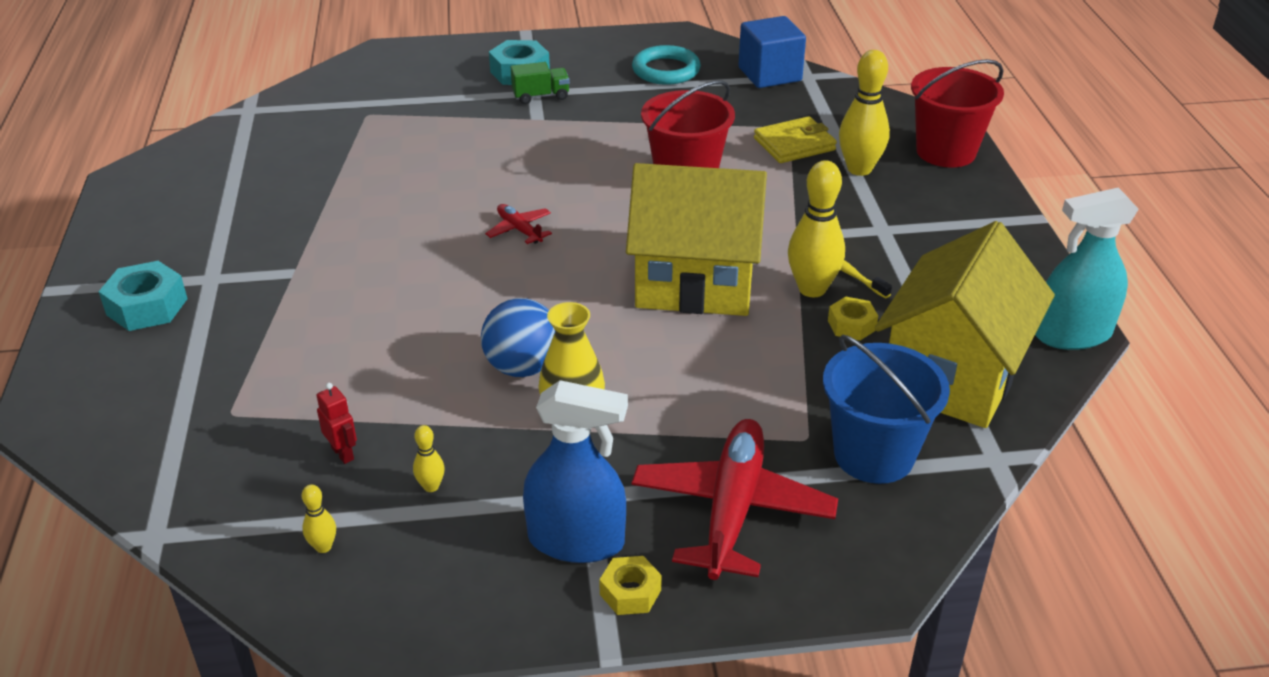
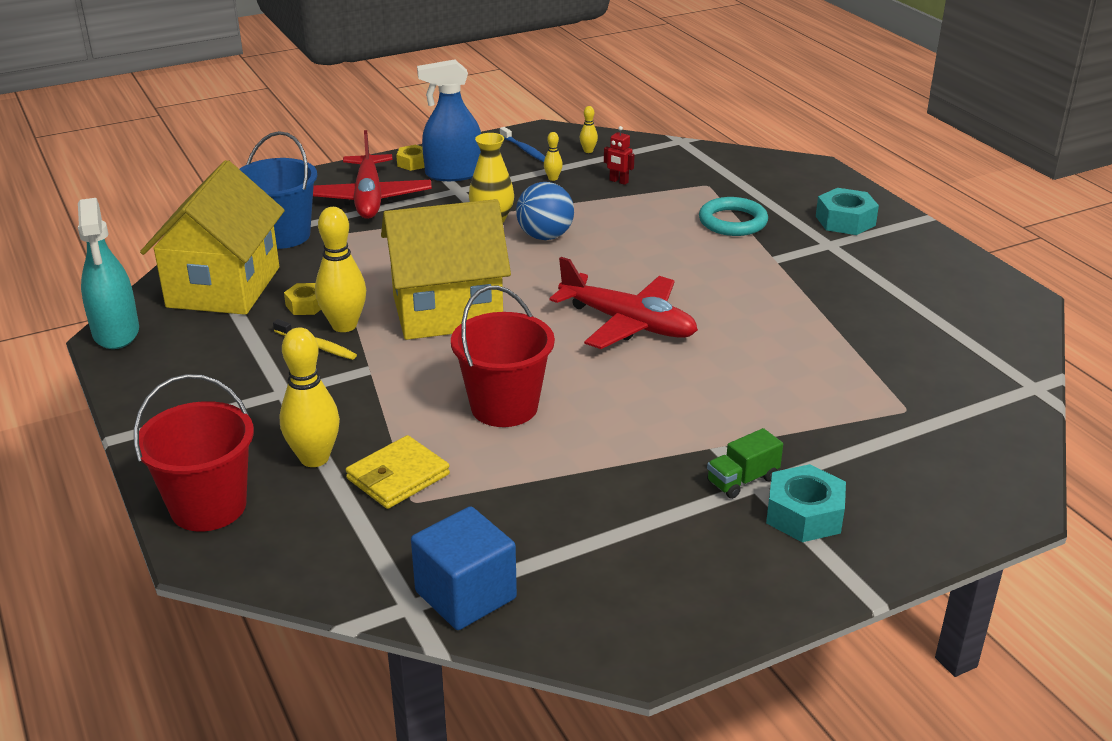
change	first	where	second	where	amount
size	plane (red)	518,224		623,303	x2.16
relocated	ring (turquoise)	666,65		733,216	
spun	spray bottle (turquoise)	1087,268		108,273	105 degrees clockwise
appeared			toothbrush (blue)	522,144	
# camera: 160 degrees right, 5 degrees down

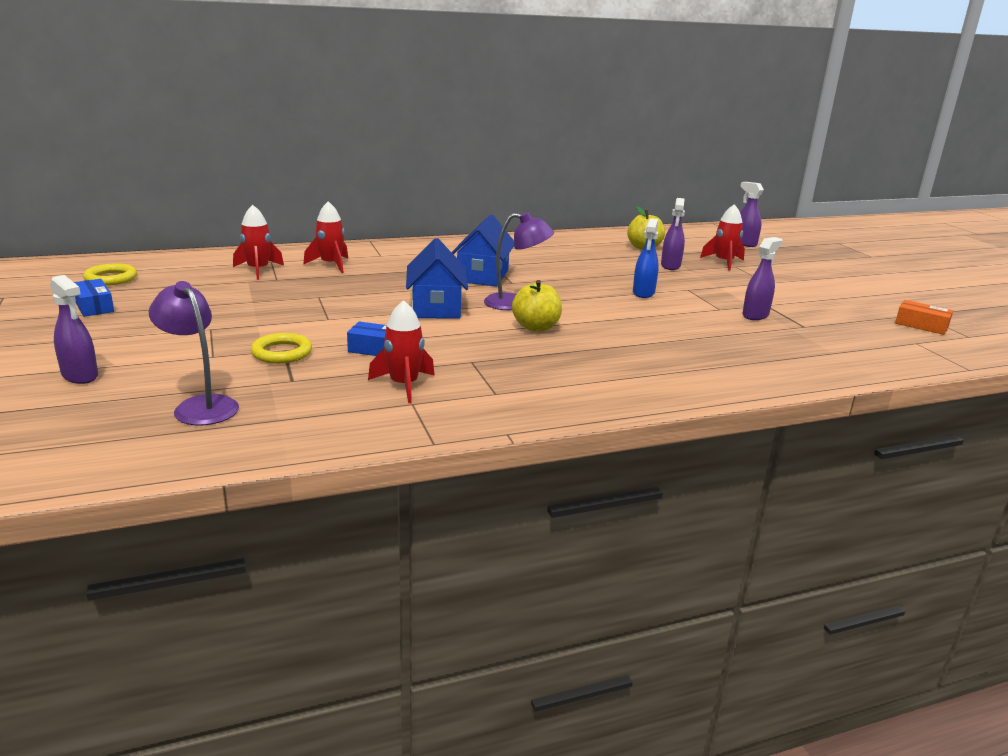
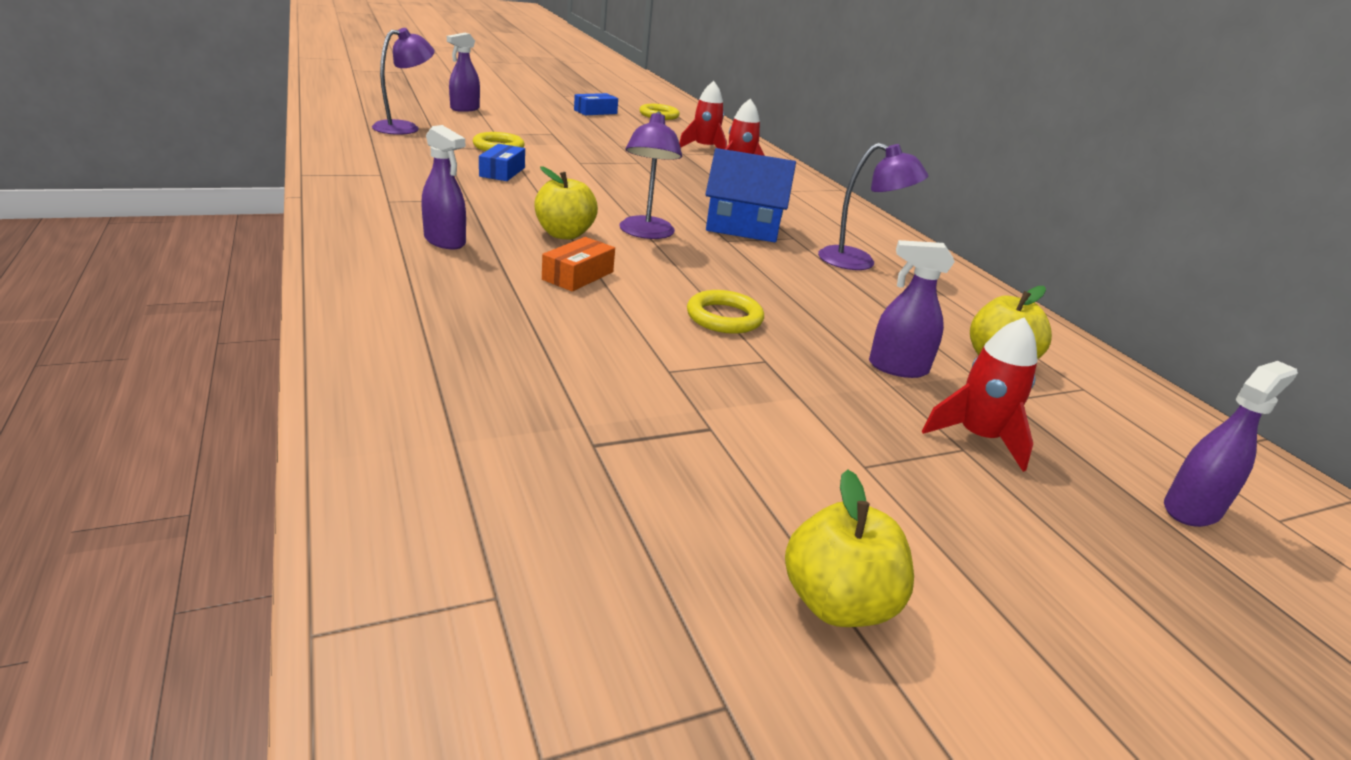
change	first	where	second	where	amount
missing	rocket (red)	401,351			
missing	house (blue)	437,278			
exchanged	spray bottle (blue)	646,258	ring (yellow)	725,312	
relocated	spray bottle (purple)	762,278		443,187	
relocated	box (orange)	924,317		578,264	
appeared			apple (yellow)	849,548	
appeared			lamp (purple)	873,206	
# camera: 85 degrees right, 5 degrees up

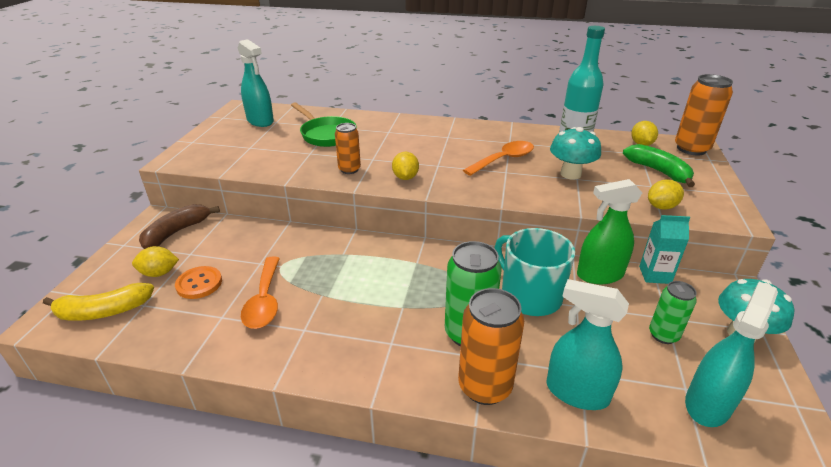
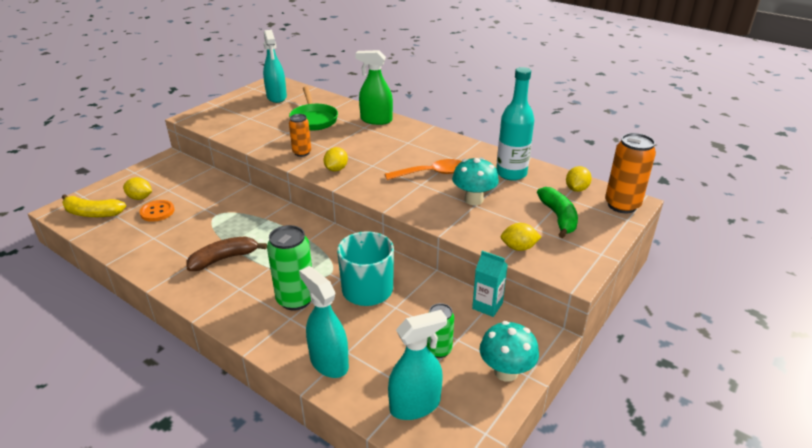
change	first	where	second	where	amount
relocated	banana (brown)	179,226		226,253	
missing	spoon (orange)	260,292			
missing	can (orange)	491,346			
relocated	spray bottle (green)	609,231		374,87	
# camera: 25 degrees right, 0 degrees up

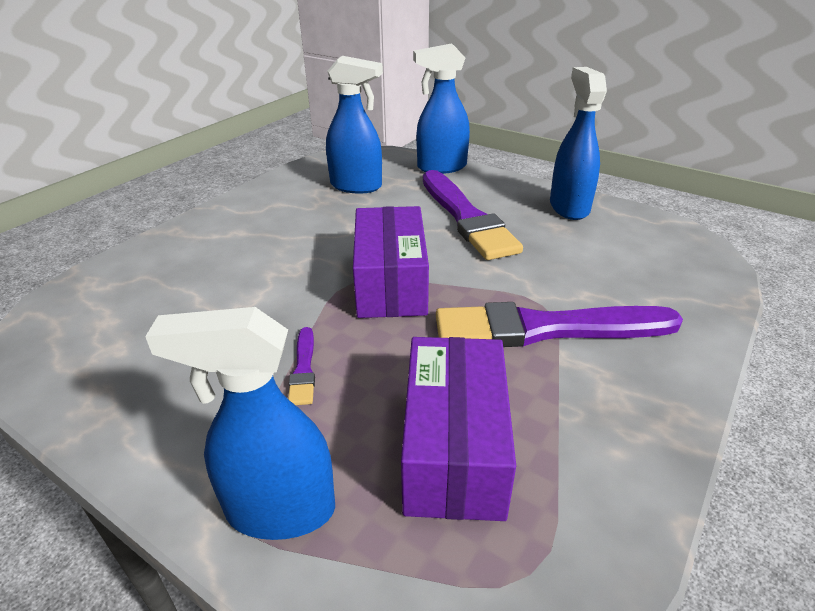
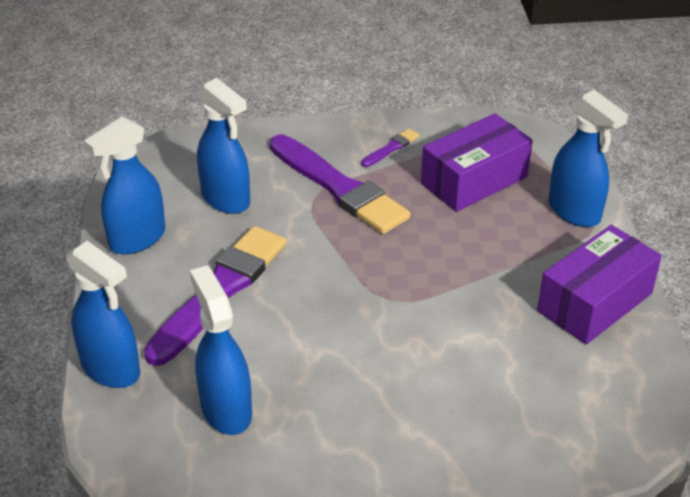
change	first	where	second	where	amount
relocated	brush (purple)	301,366		390,148	
relocated	box (purple)	391,262		599,284	
appeared			spray bottle (blue)	223,146	
# camera: 130 degrees left, 5 degrees up

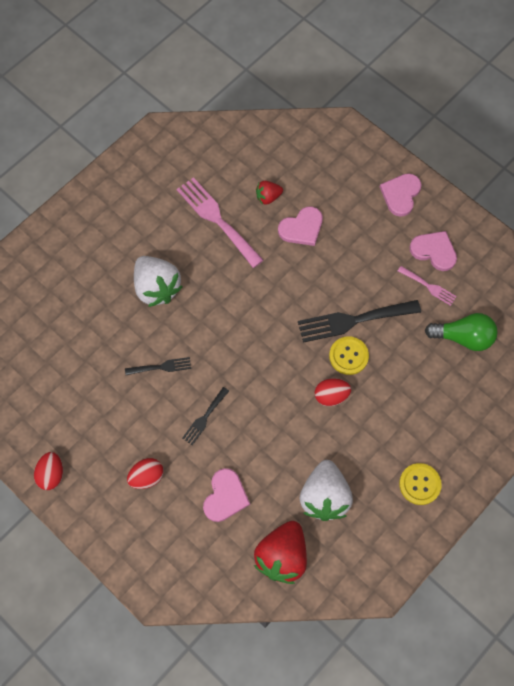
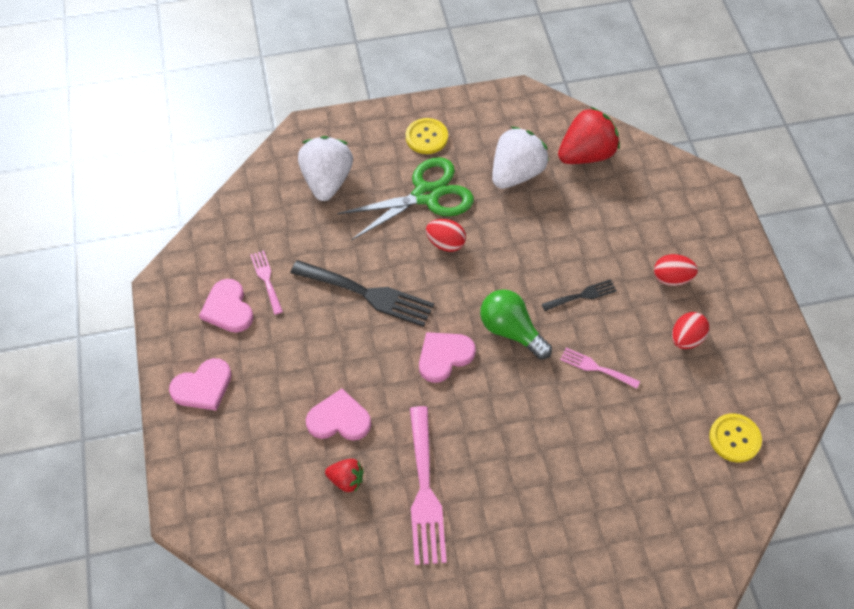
change	first	where	second	where	amount
relocated	egg (red)	48,471		690,330	
colour	fork (black)	158,366	fork (pink)	600,368	
relocated	strawberry (white)	158,281		325,168	
relocated	heart (pink)	226,495		447,357	
relocated	button (yellow)	349,355		735,437	
relocated	light bulb (green)	461,332		516,324	
appeared			scissors (green)	405,199	
# camera: 145 degrees left, 10 degrees down

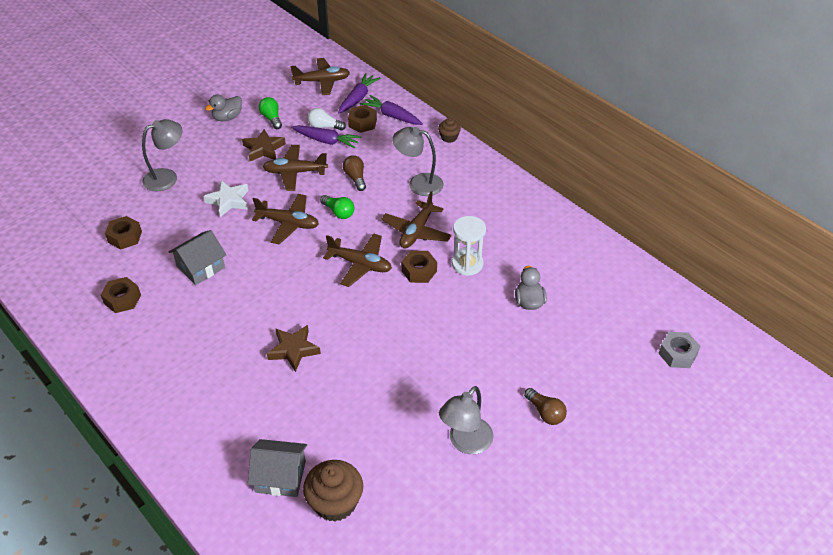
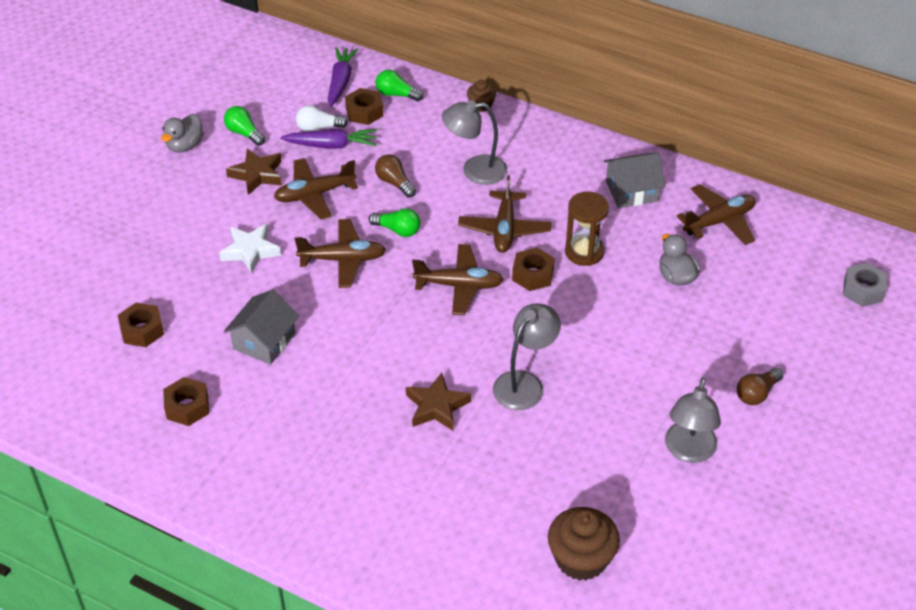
change	first	where	second	where	amount
relocated	lamp (grey)	162,155		527,357	
relocated	house (grey)	277,468		634,180	
relocated	plane (brown)	320,76		716,214	
exchanged	carrot (purple)	391,110	light bulb (green)	400,85	
colour	hourglass (white)	469,246	hourglass (brown)	587,228	
spun	light bulb (brown)	545,406		760,386	105 degrees clockwise
# camera: 20 degrees left, 0 degrees up

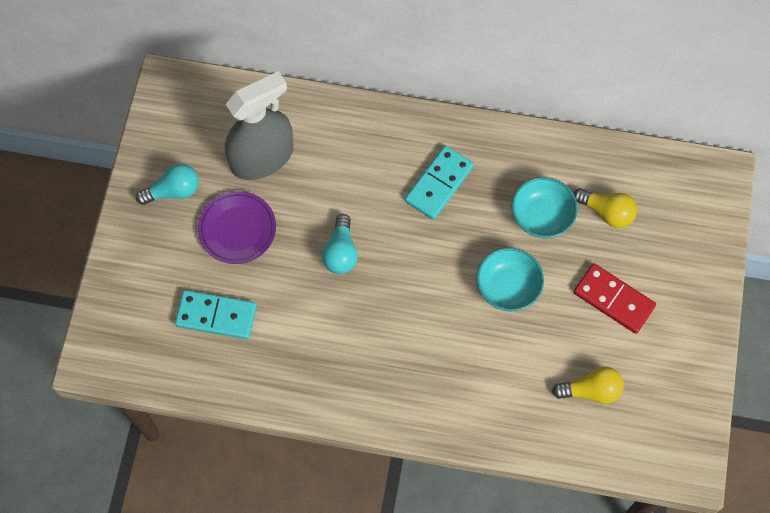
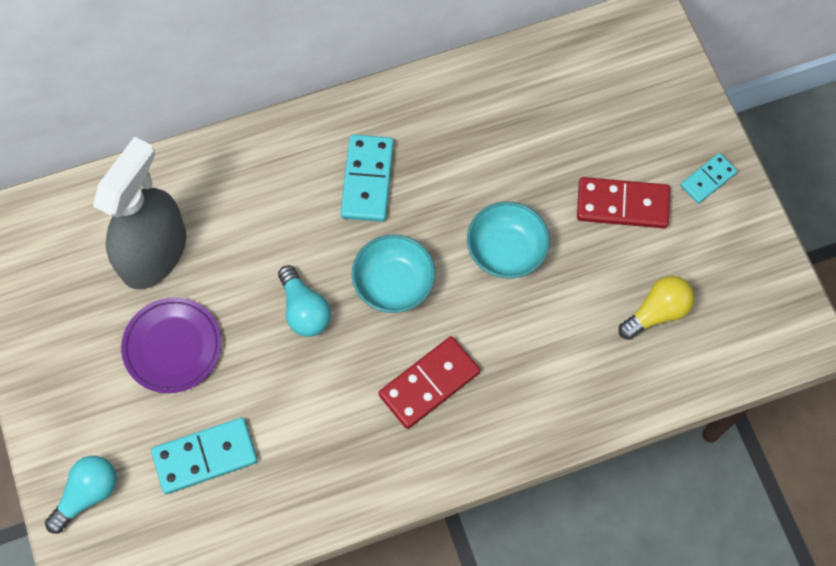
change	first	where	second	where	amount
relocated	light bulb (turquoise)	167,184		81,495	
relocated	bowl (turquoise)	544,207		393,273	
missing	light bulb (yellow)	605,208			
appeared			domino (red)	429,382	
appeared			domino (turquoise)	708,178	
# camera: 30 degrees left, 0 degrees up

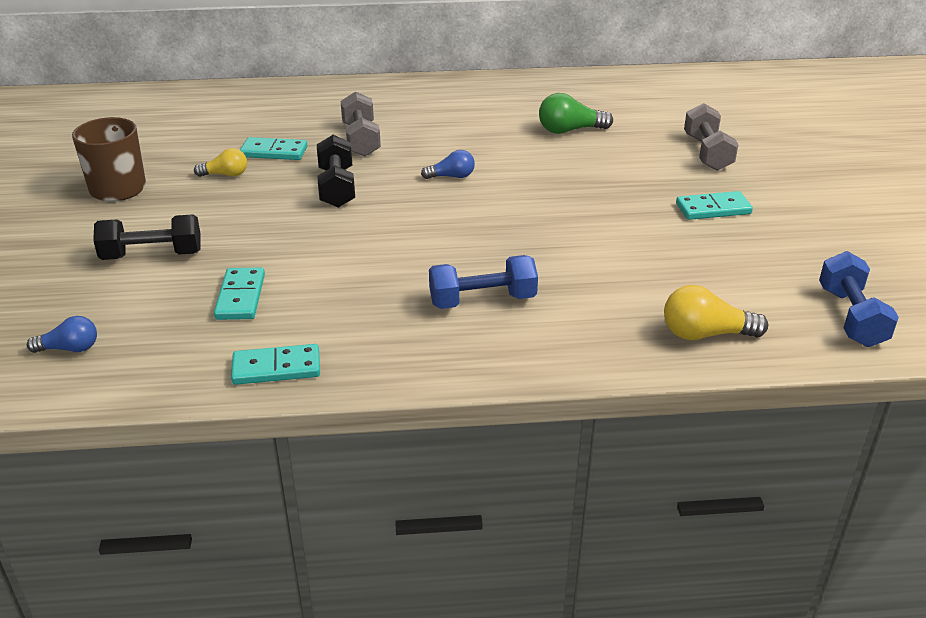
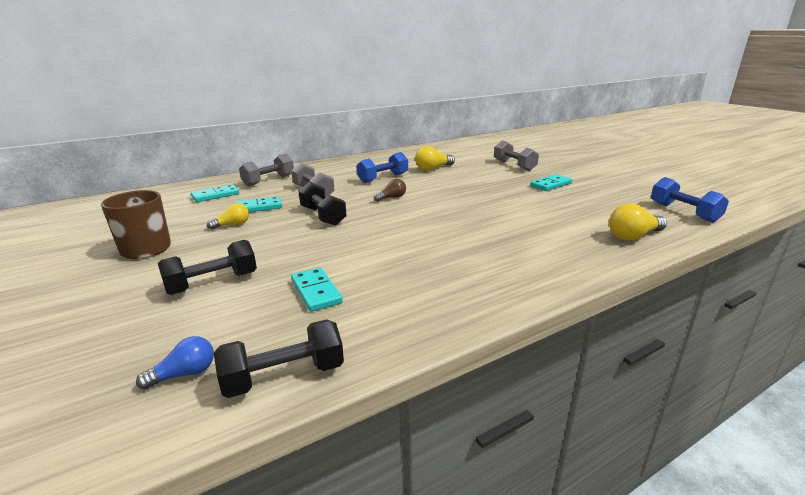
change	first	where	second	where	amount
relocated	domino (turquoise)	275,364		215,193	
colour	light bulb (blue)	448,164	light bulb (brown)	390,190	
relocated	dumbbell (blue)	483,282		382,167	
colour	light bulb (green)	576,113	light bulb (yellow)	435,158	
appeared			dumbbell (black)	279,358	
appeared			dumbbell (grey)	266,169	
# camera: 25 degrees left, 10 degrees down

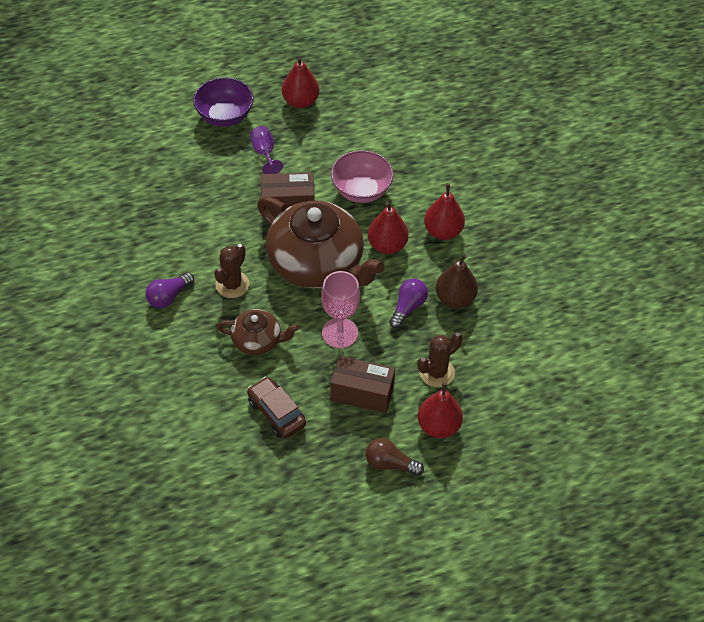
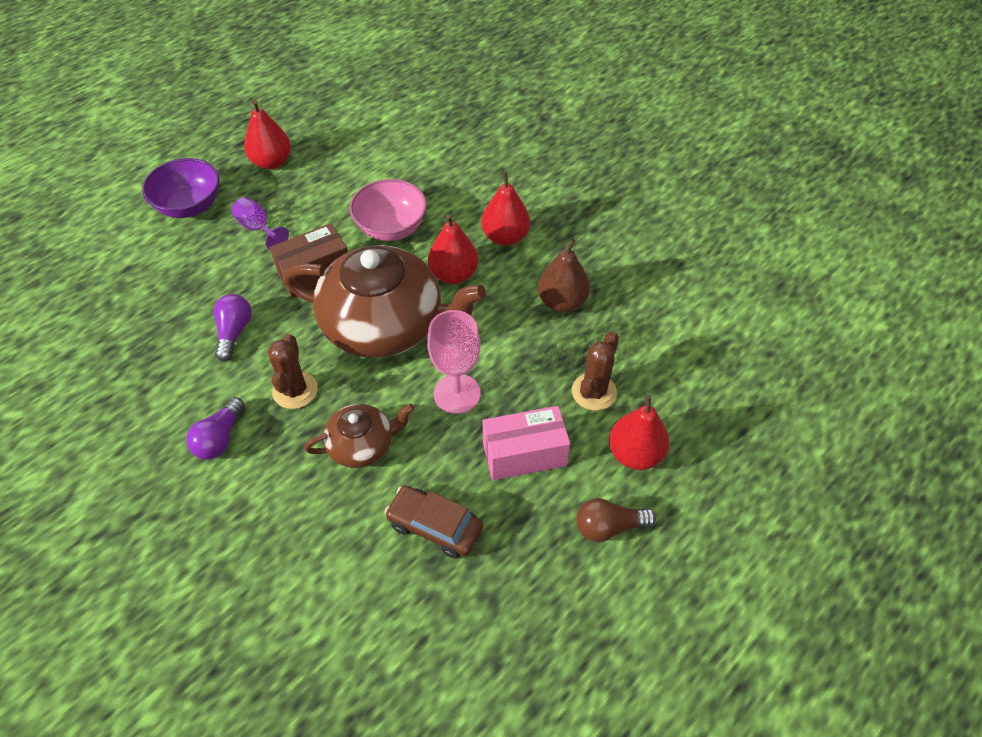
change	first	where	second	where	amount
colour	box (brown)	362,384	box (pink)	526,443	
relocated	light bulb (purple)	408,303		233,327	
# camera: 25 degrees left, 0 degrees up

